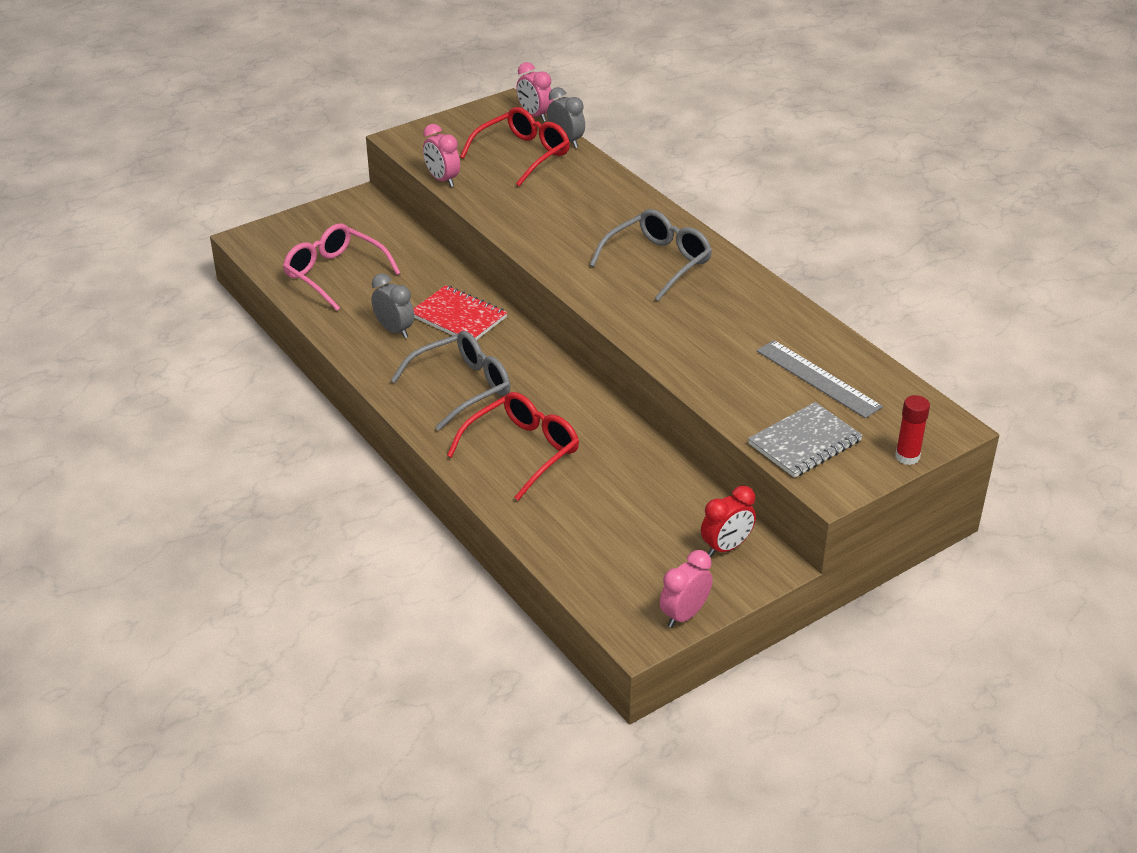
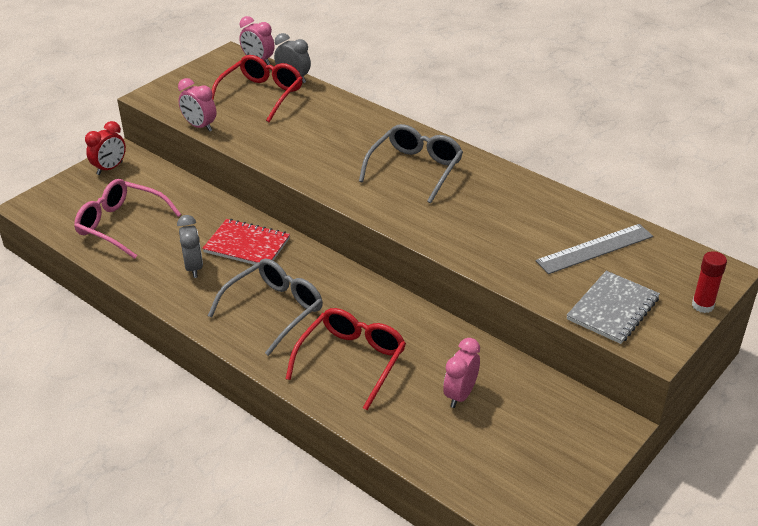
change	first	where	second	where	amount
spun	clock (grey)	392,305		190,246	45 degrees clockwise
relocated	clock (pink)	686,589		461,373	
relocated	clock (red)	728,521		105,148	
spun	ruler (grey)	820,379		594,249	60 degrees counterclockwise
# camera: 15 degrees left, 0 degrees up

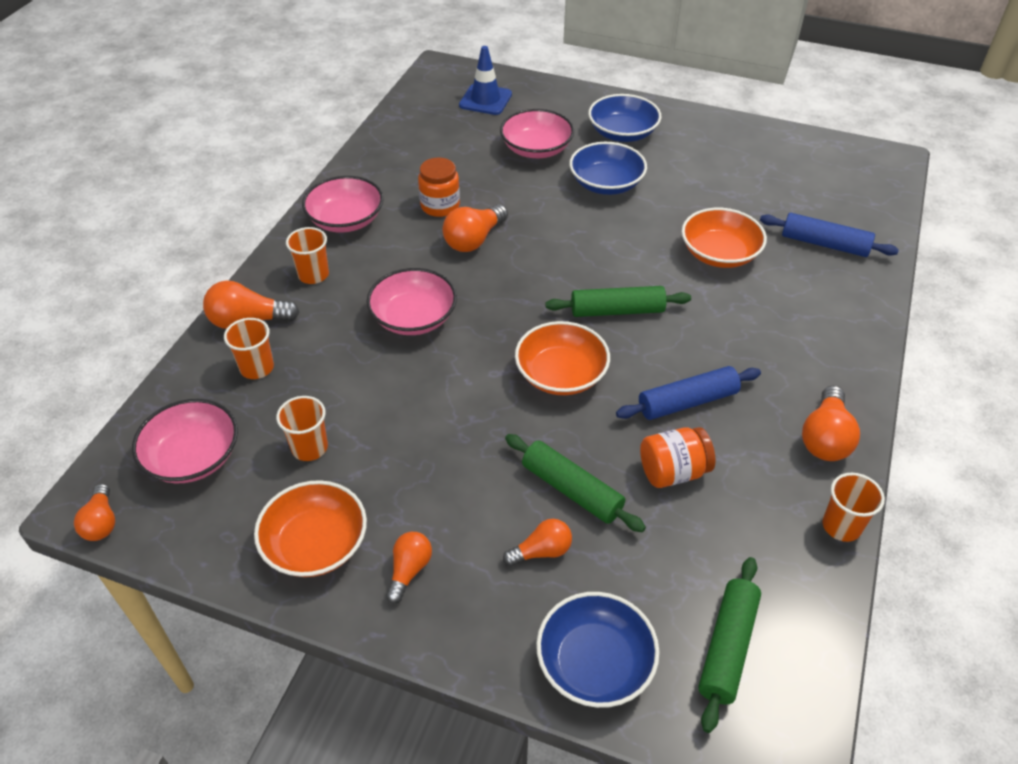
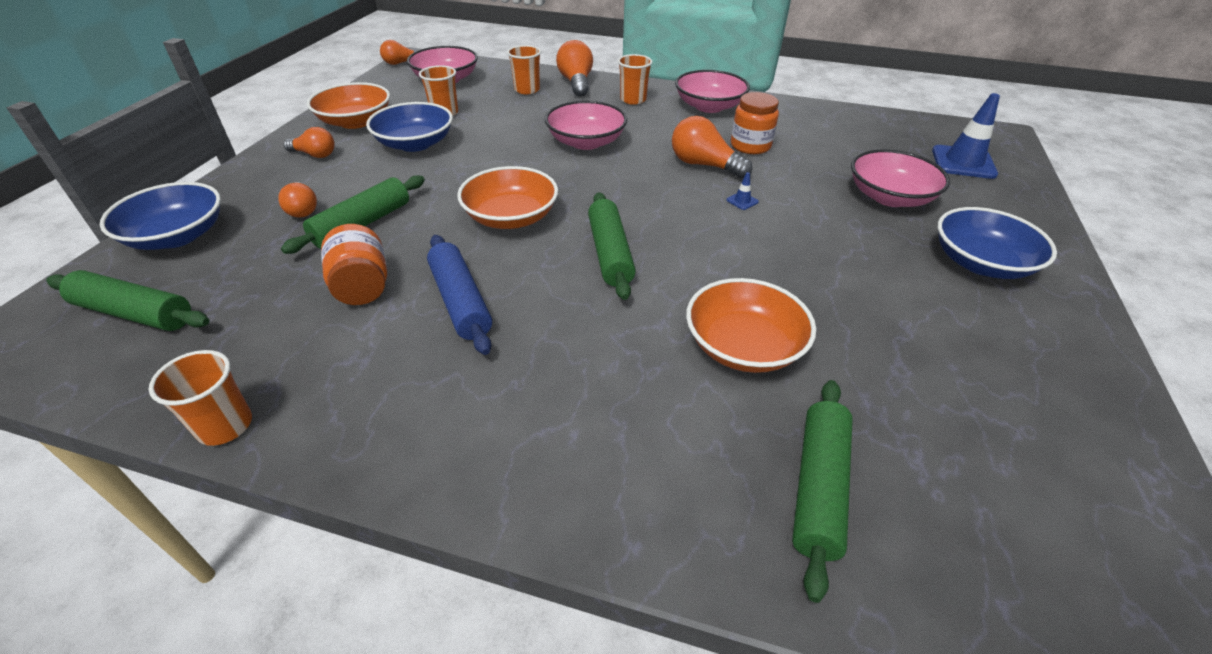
change	first	where	second	where	amount
relocated	bowl (blue)	608,168		409,127	
colour	rolling pin (blue)	829,235	rolling pin (green)	822,491	
missing	light bulb (orange)	831,423			
appeared			traffic cone (blue)	743,191	
# camera: 85 degrees right, 5 degrees down

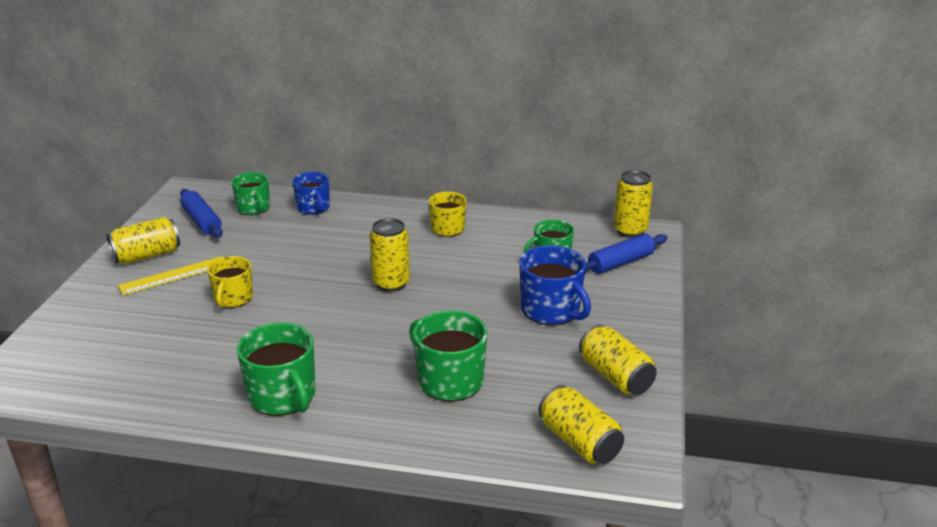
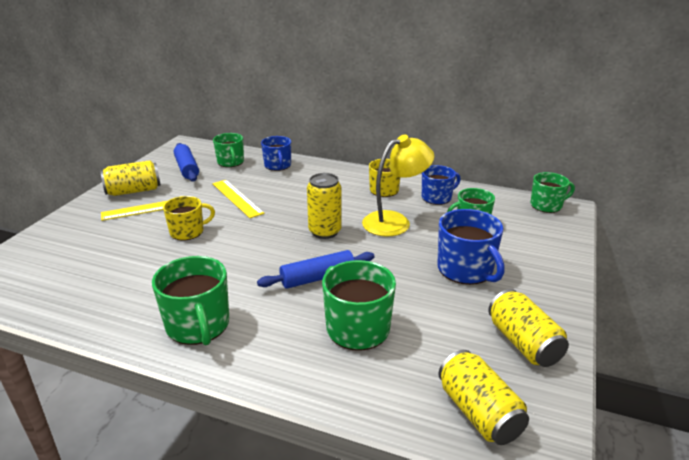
change	first	where	second	where	amount
spun	mug (yellow)	230,282		189,218	135 degrees counterclockwise
relocated	rolling pin (blue)	626,254		316,269	
exchanged	can (yellow)	633,204	mug (green)	552,192	
appeared			ruler (yellow)	238,199	
appeared			lamp (yellow)	398,186	
appeared			mug (blue)	441,185	
# camera: 10 degrees right, 0 degrees up

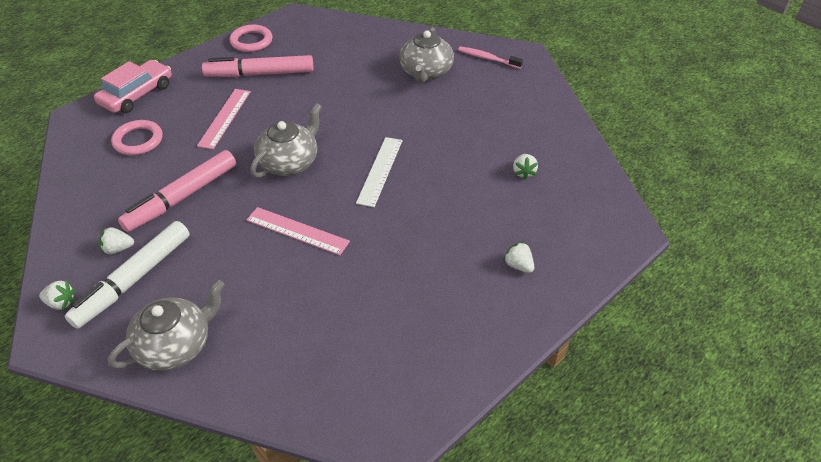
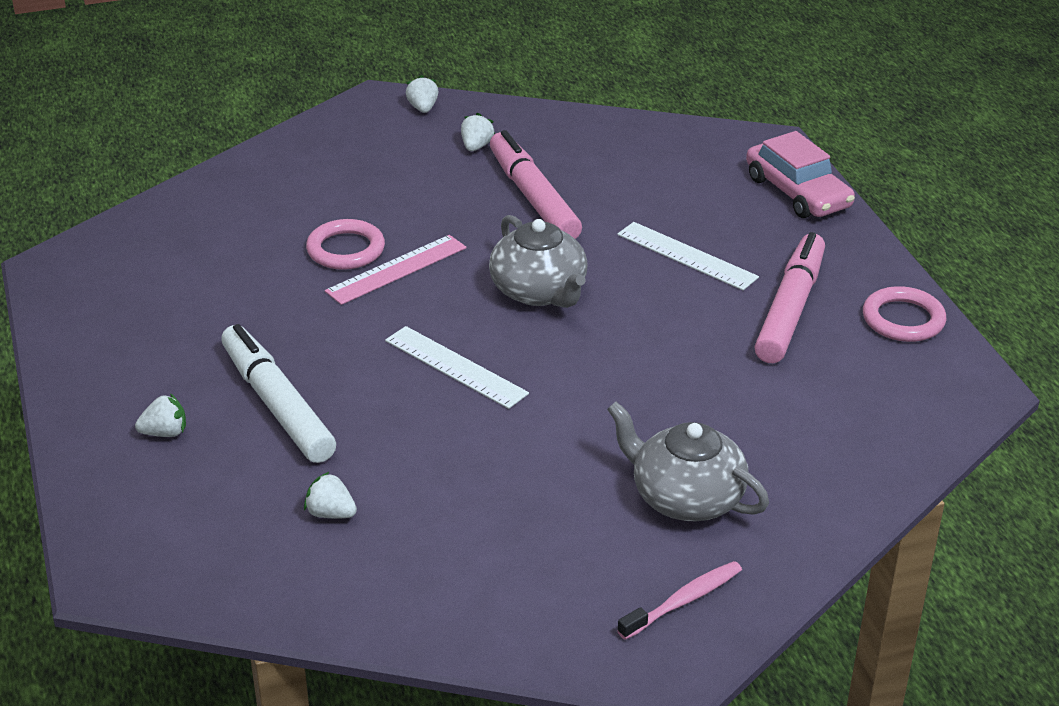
change	first	where	second	where	amount
spun	strawberry (white)	57,295		422,94	135 degrees clockwise
relocated	marker (white)	127,275		278,393	
missing	teapot (grey)	166,325			
relocated	ring (pink)	137,137		345,244	
colour	ruler (pink)	224,119	ruler (white)	688,256	
# camera: 115 degrees right, 10 degrees down

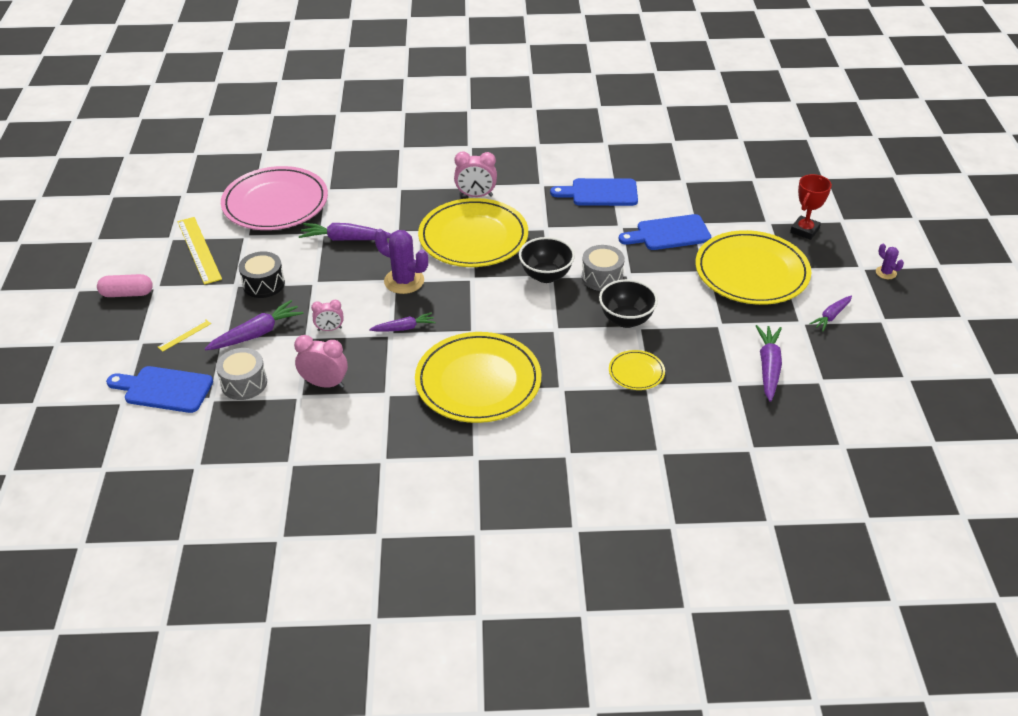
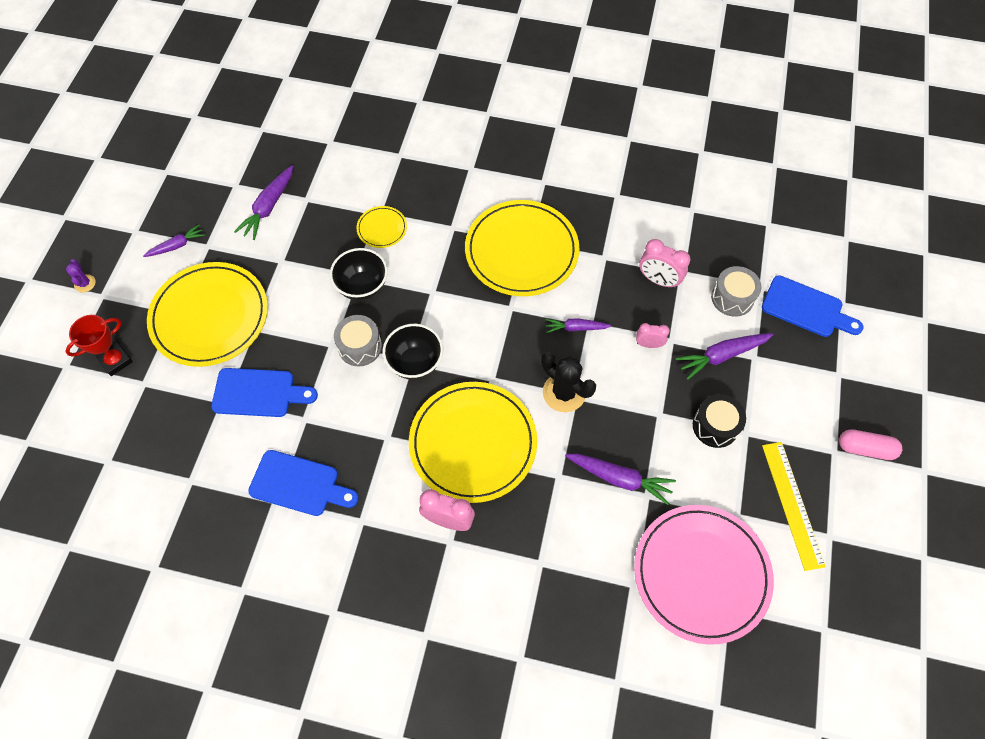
change	first	where	second	where	amount
missing	ruler (yellow)	184,336			
colour	cactus (purple)	401,261	cactus (black)	568,381	
# camera: 165 degrees left, 20 degrees up

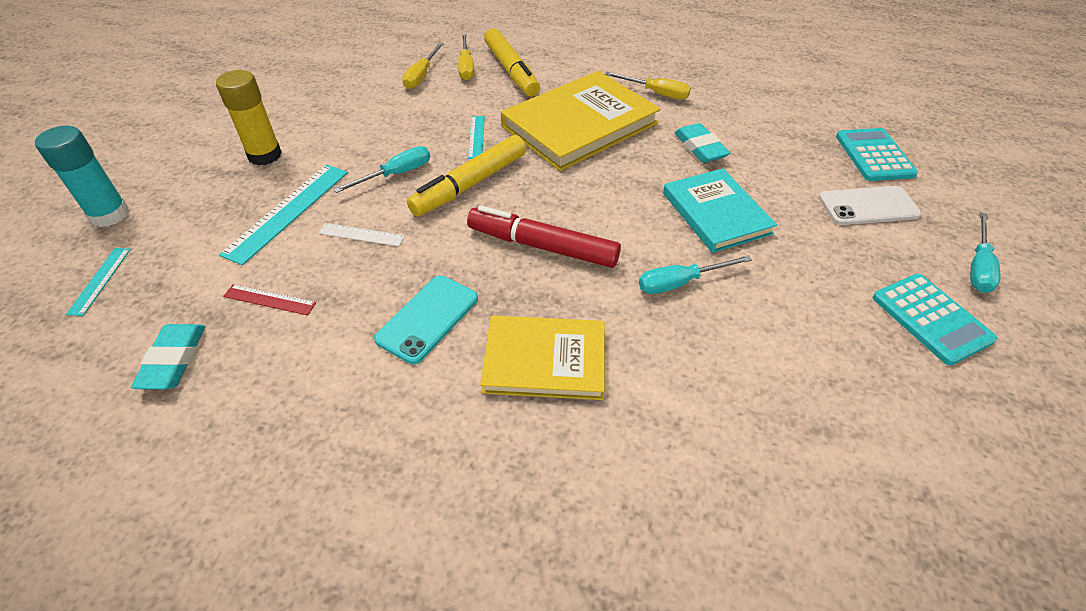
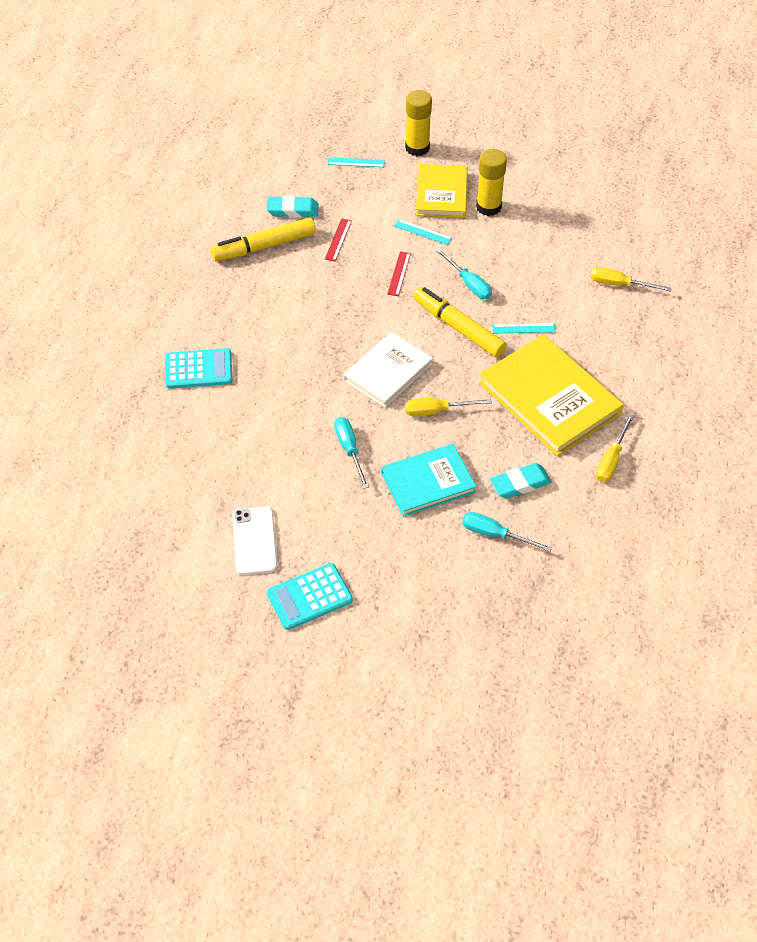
change	first	where	second	where	amount
colour	glue stick (turquoise)	82,176	glue stick (yellow)	418,123	
size	ruler (turquoise)	283,215		423,232	x0.53
colour	ruler (white)	362,234	ruler (red)	399,273	
missing	phone (turquoise)	426,319			
relocated	screwdriver (yellow)	466,57		448,407	
exchanged	marker (red)	544,237	book (white)	388,370	
relocated	book (yellow)	542,357		442,191	
relocated	marker (yellow)	512,62		263,239	
relocated	phone (white)	870,205		255,540	
relocated	calculator (turquoise)	877,154		199,368	
relocated	screwdriver (turquoise)	985,252		507,532	
# camera: 90 degrees right, 5 degrees up

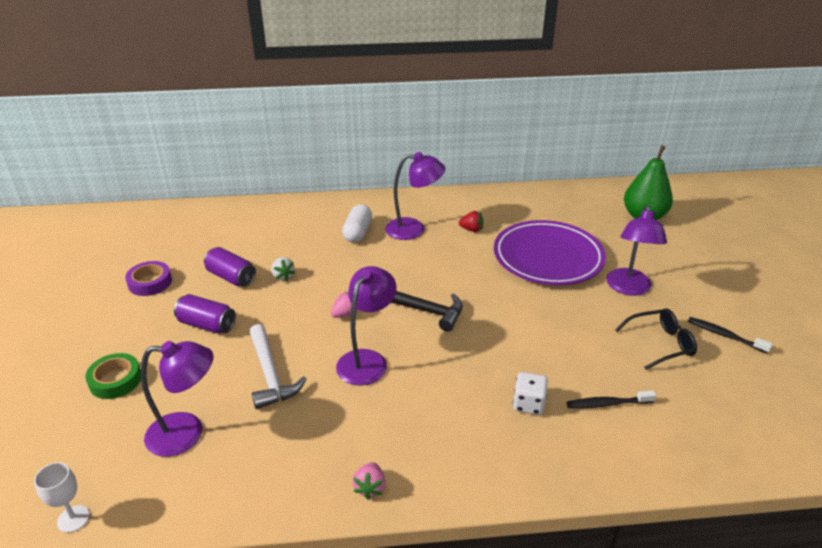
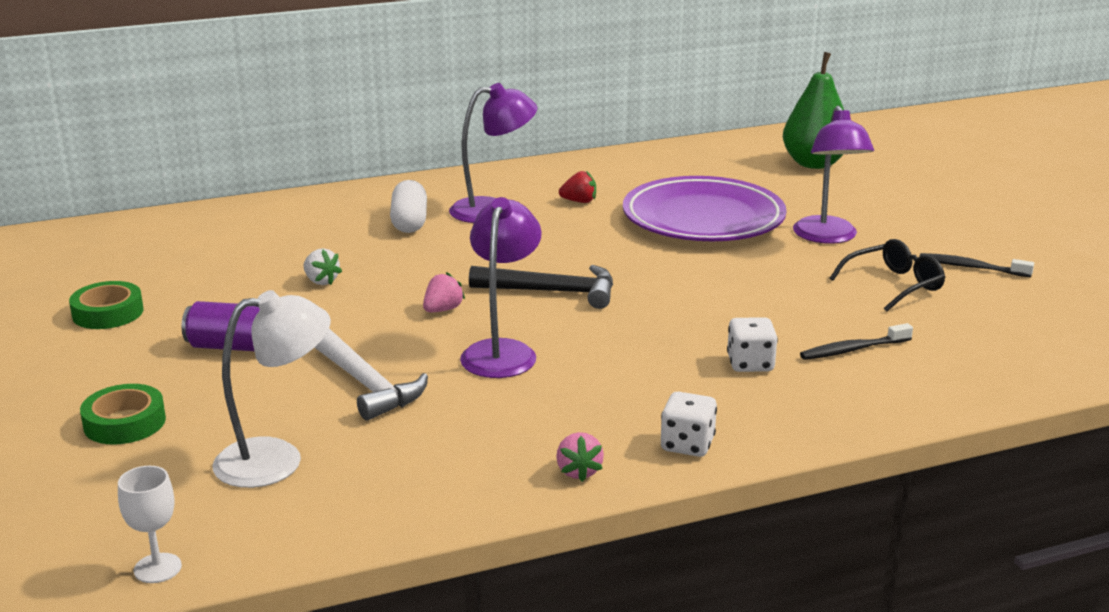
change	first	where	second	where	amount
colour	tape (purple)	148,278	tape (green)	106,305	
colour	lamp (purple)	177,399	lamp (white)	271,389	
missing	can (purple)	230,267			
appeared			dice (white)	689,424	
# camera: 15 degrees left, 10 degrees down

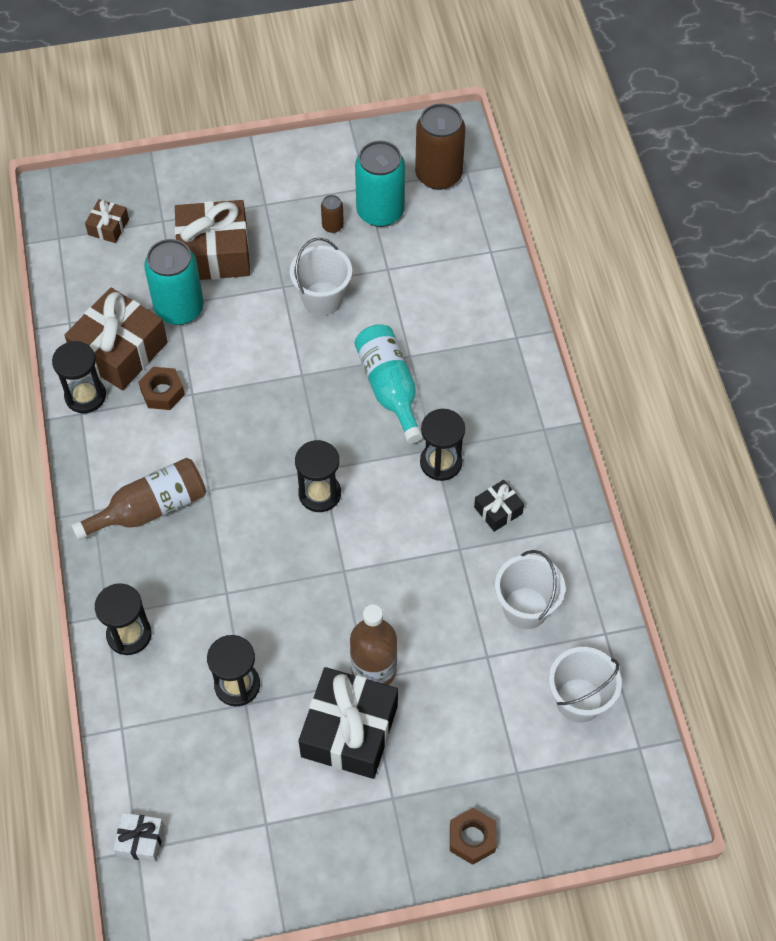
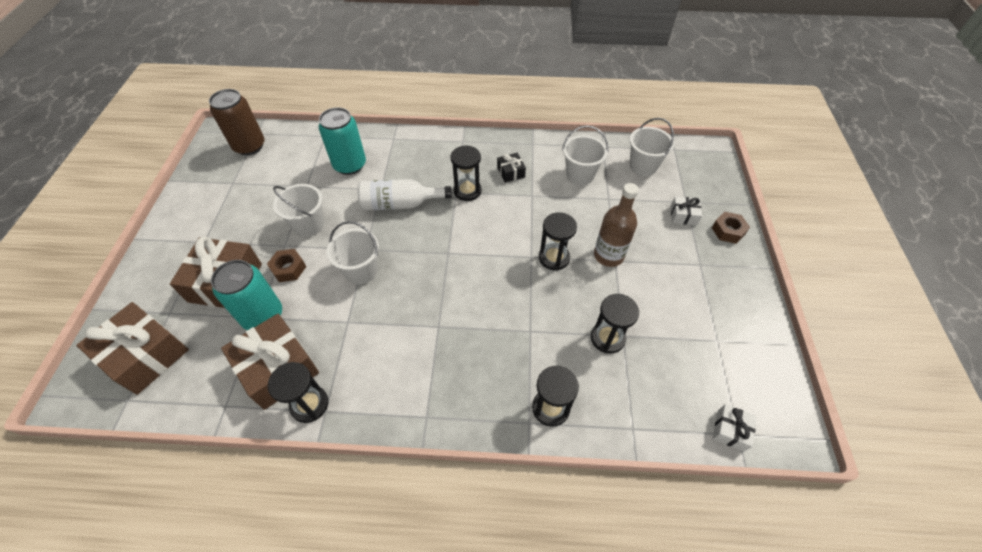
change	first	where	second	where	amount
missing	bottle (brown)	138,499			
size	gift (brown)	107,221		132,348	x2.09
relocated	nut (brown)	161,388		286,265	
relocated	hourglass (black)	318,476		558,241	
missing	gift (black)	348,723			
missing	can (brown)	332,214			
colour	bottle (turquoise)	388,384	bottle (white)	405,195	
relocated	can (turquoise)	380,184		342,141	
appeared			bucket (white)	352,252	
appeared			gift (white)	686,211	
# camera: 75 degrees left, 5 degrees down

